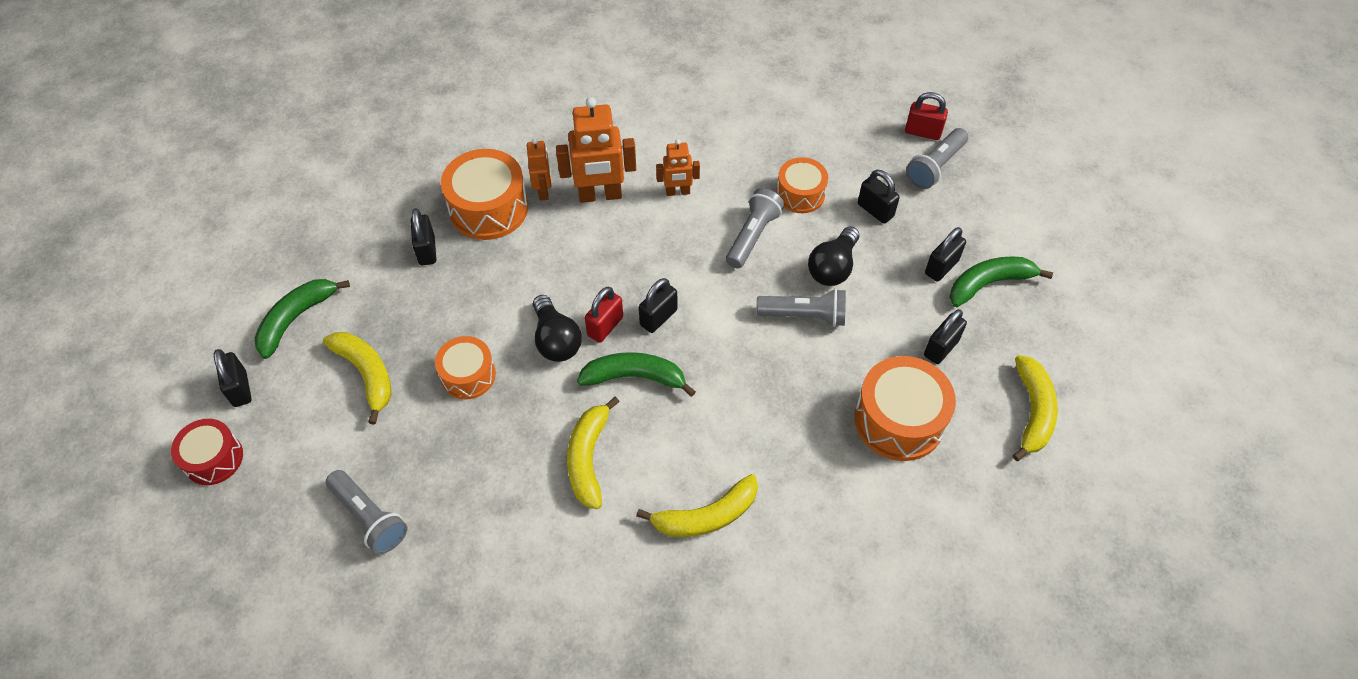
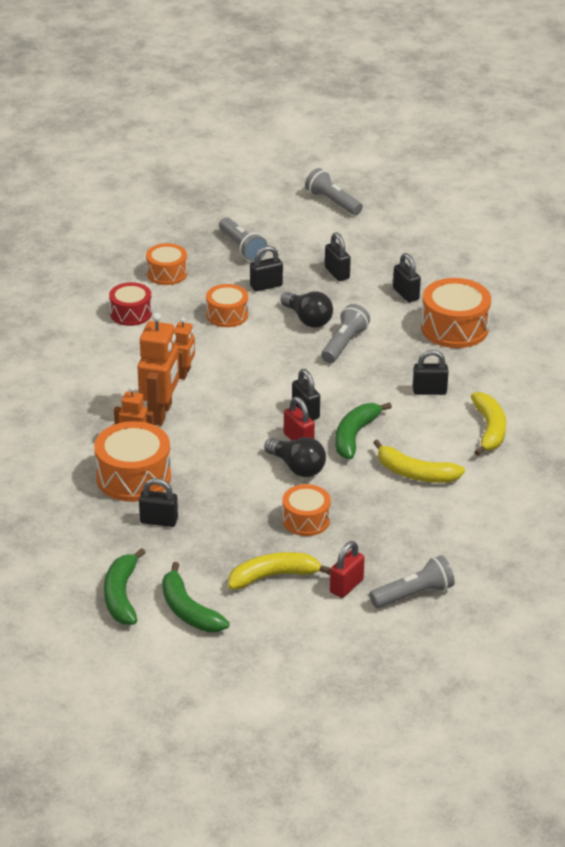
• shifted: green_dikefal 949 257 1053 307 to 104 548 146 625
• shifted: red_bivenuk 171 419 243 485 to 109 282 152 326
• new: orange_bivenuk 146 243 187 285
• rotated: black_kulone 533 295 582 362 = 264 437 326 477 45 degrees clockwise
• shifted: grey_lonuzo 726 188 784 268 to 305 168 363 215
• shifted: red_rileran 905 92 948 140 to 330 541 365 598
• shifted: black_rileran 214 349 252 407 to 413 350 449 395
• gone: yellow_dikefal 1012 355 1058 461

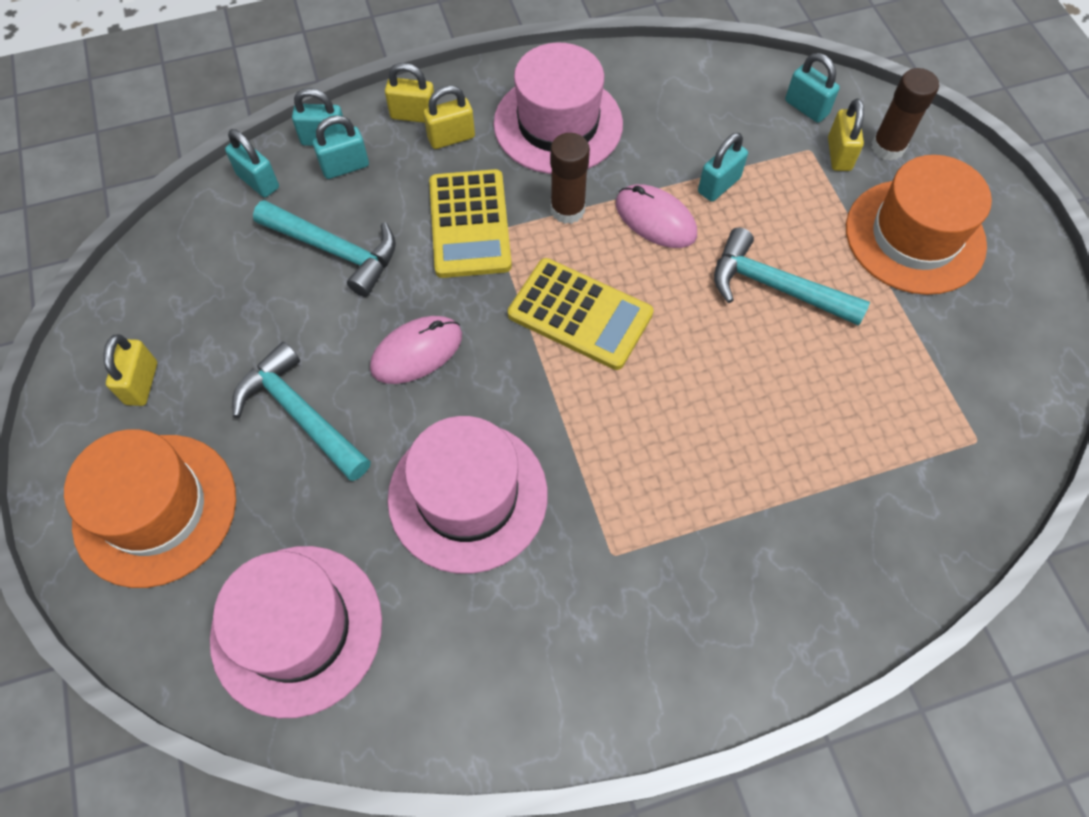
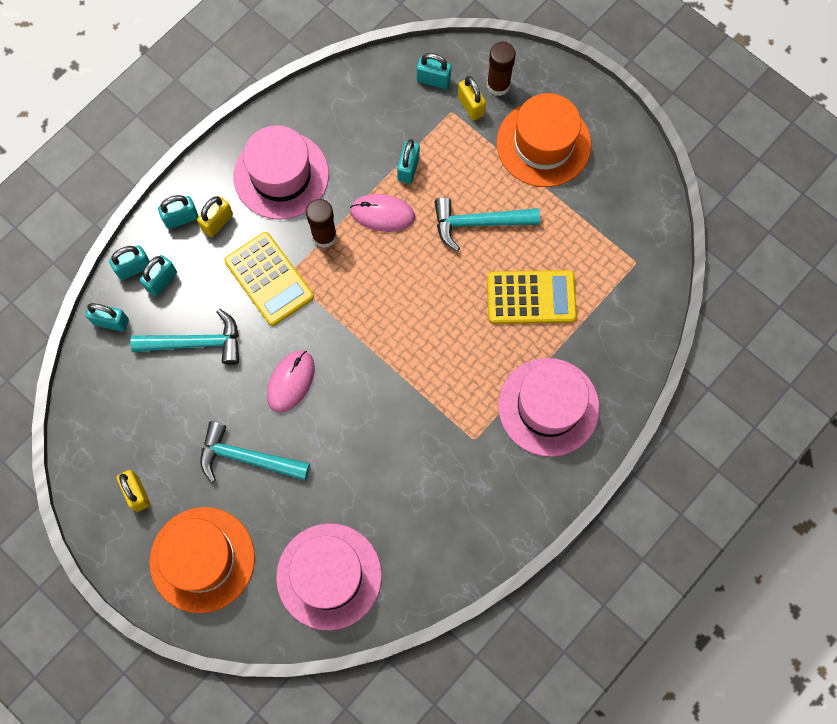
• repainted: yellow_rileran 385 63 434 123 to turquoise_rileran 158 195 198 229
• shifted: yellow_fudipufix 508 258 654 370 to 487 270 577 324
• shifted: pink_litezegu 388 416 548 574 to 498 358 600 457

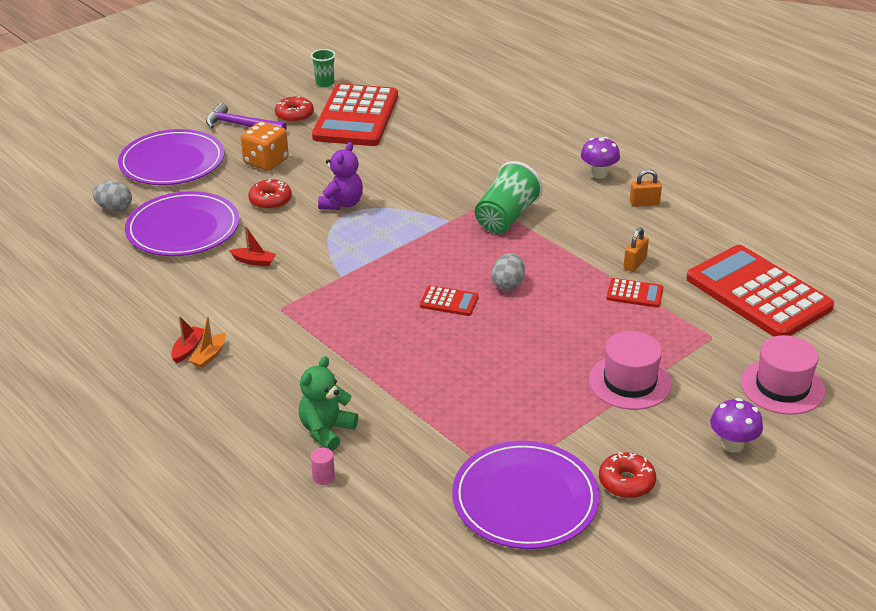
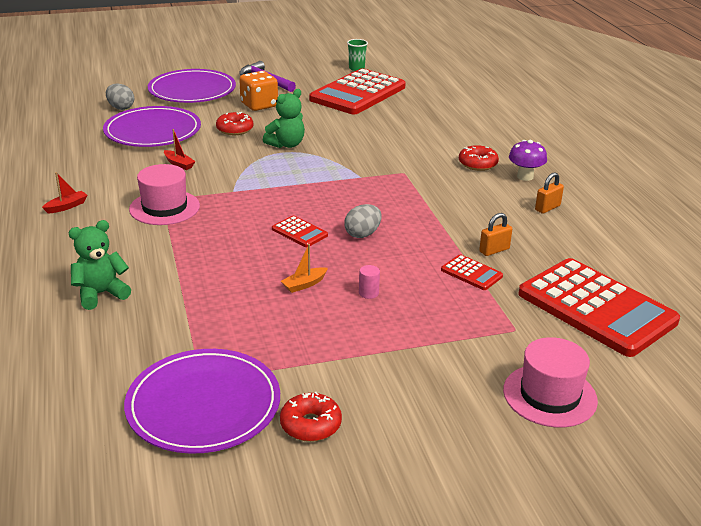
• shifted: pink_litezegu 589 331 672 410 to 129 164 200 225
• repainted: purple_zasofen 318 142 363 210 to green_zasofen 263 89 305 148
• shifted: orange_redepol 188 316 226 368 to 281 244 328 293
• shifted: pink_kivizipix 311 448 335 485 to 359 265 380 299
• shifted: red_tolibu 275 97 314 123 to 459 145 499 171
• rotated: red_fudipufix 686 245 834 337 = 518 258 680 357 150 degrees clockwise
• rotated: orange_rileran 630 169 662 207 = 535 172 564 214 60 degrees counterclockwise
• gone: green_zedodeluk 475 161 543 233
• gone: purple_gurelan 710 398 763 453

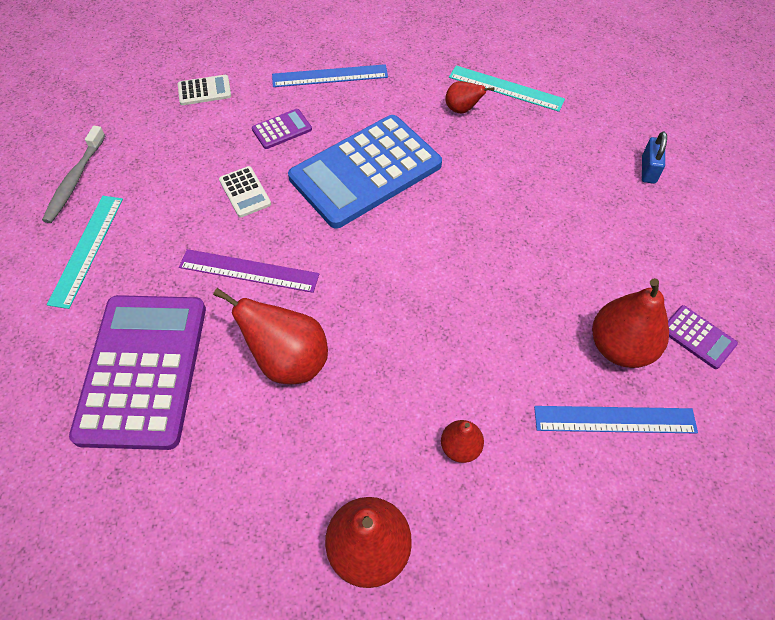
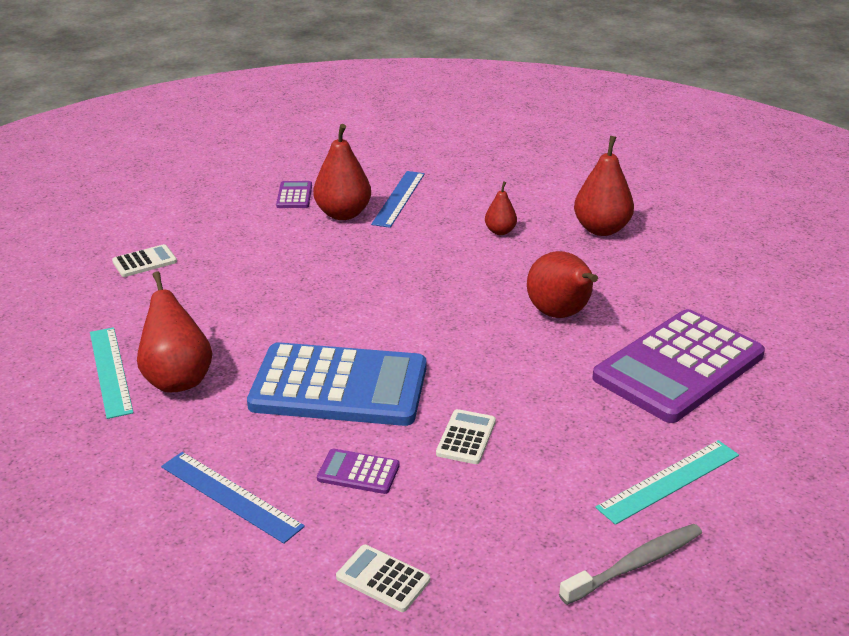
• swapped: blue_rileran 642 131 667 184 to white_fudipufix 112 244 177 277
• scaled: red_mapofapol 445 81 494 114 = 137 271 212 392 x1.83
• rotated: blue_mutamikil 534 406 698 433 = 371 171 425 228 60 degrees clockwise
• gone: purple_mutamikil 179 249 319 293

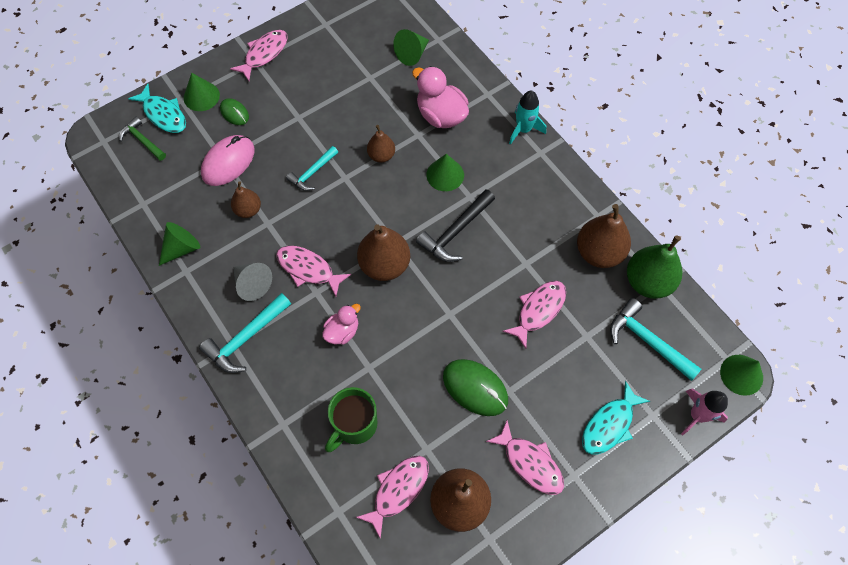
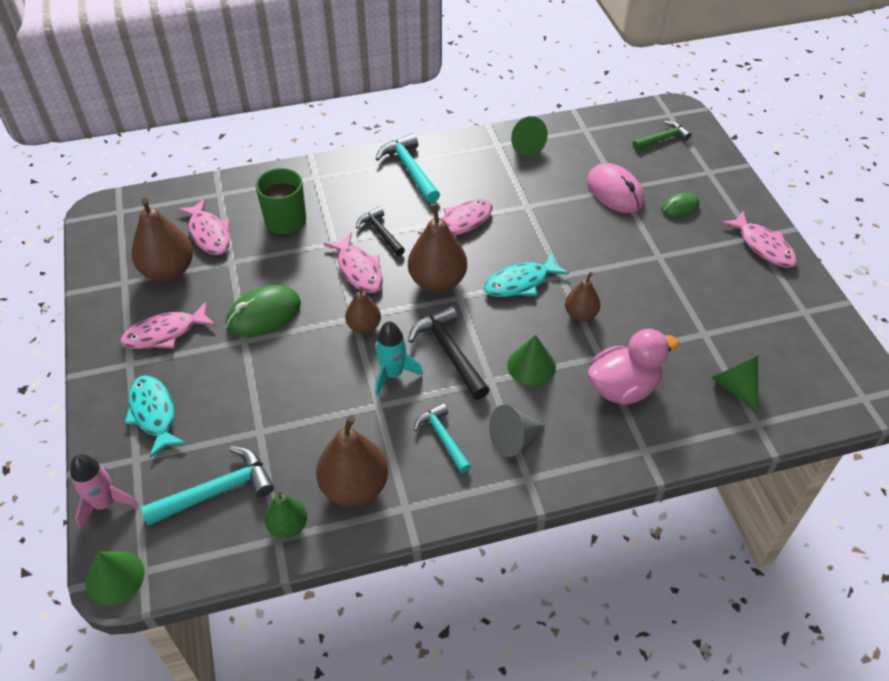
• scaled: green_mapofapol 627 235 682 299 = 264 492 307 538 x0.58
• shifted: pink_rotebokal 502 281 566 349 to 323 233 383 293
• shifted: brown_mapofapol 231 181 261 218 to 345 287 381 333
• swapped: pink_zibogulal 322 304 361 345 to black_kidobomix 356 206 405 256
• shifted: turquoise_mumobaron 509 91 546 145 to 375 321 423 396
• shifted: turquoise_kidobomix 286 146 338 191 to 414 403 471 473
• shifted: turquoise_rotebokal 128 84 186 133 to 484 253 569 297
• shifted: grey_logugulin 233 263 272 301 to 489 405 545 457
• gone: green_logugulin 184 73 220 111

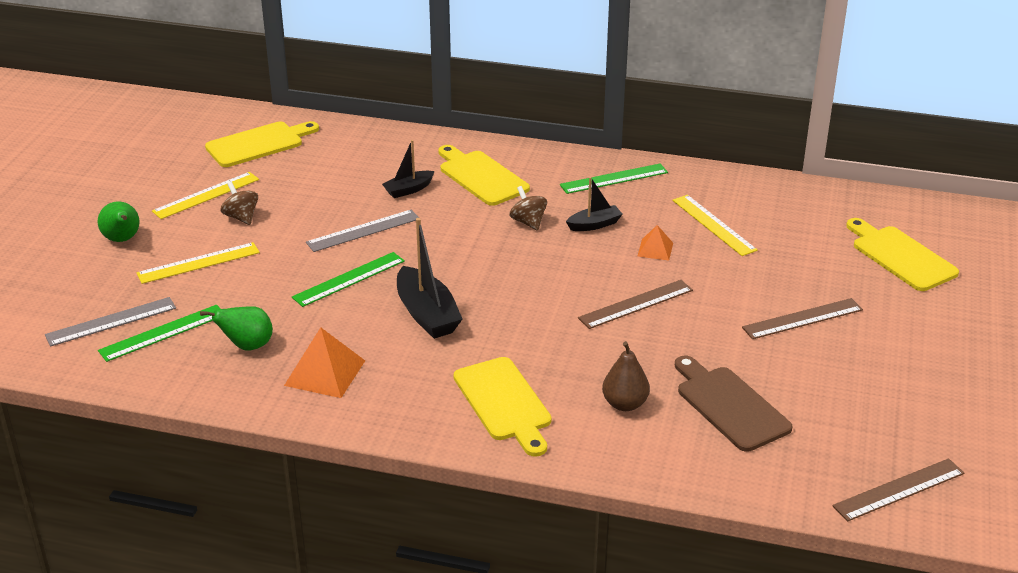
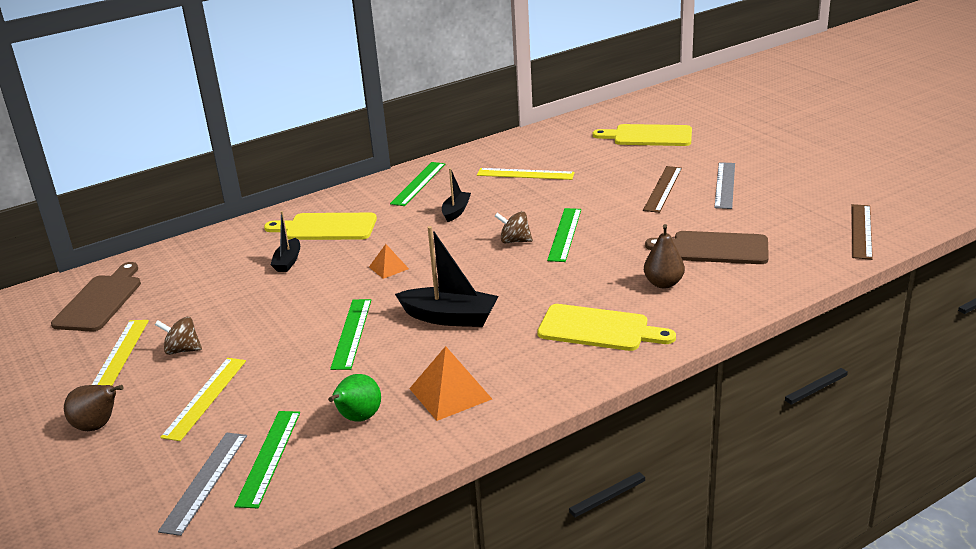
• repainted: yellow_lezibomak 205 121 319 167 to brown_lezibomak 51 262 141 332
• repainted: green_mapofapol 98 201 140 242 to brown_mapofapol 64 385 124 431
• shifted: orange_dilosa 637 225 673 261 to 369 244 409 279
• shifted: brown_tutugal 509 186 547 231 to 495 211 533 243
• repainted: brown_mutamikil 578 280 693 329 to green_mutamikil 547 208 581 262
• shifted: grey_mutamikil 306 210 419 252 to 714 162 735 209

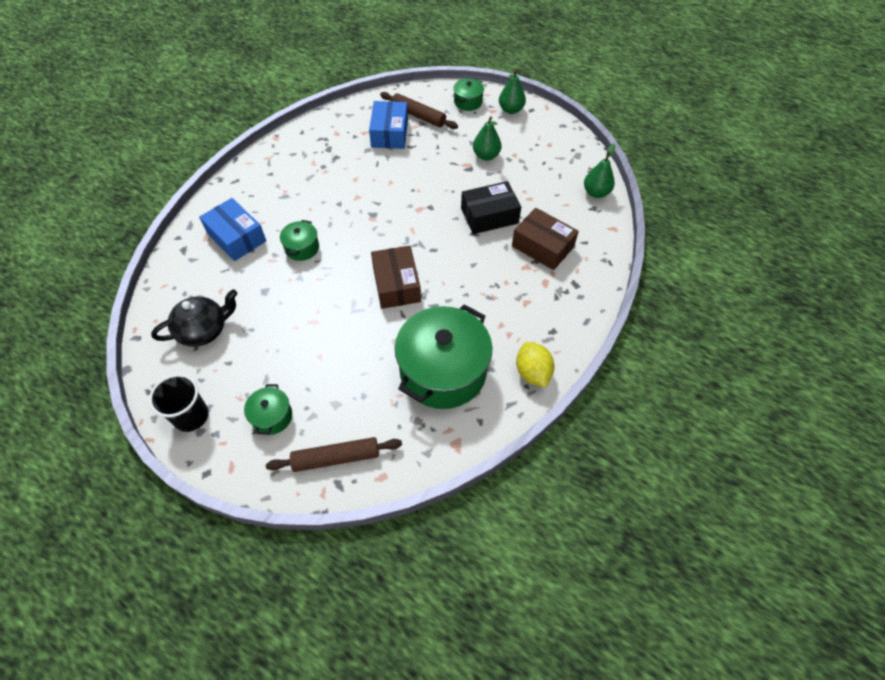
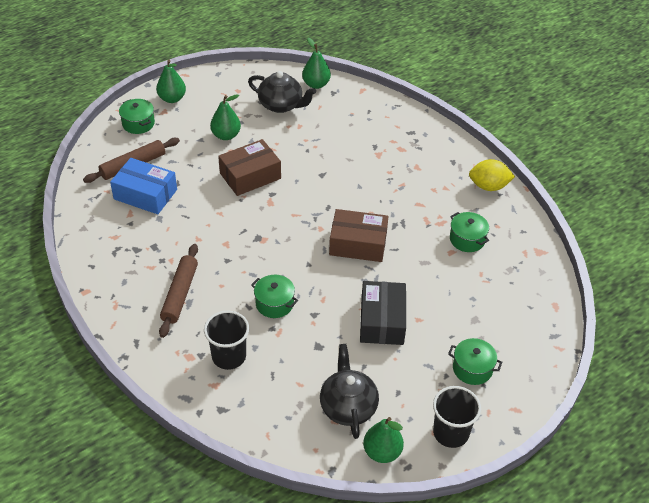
• shifted: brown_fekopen 266 437 402 472 to 159 244 198 338
• swapped: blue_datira 199 198 266 261 to black_zedodeluk 204 311 249 370
• shifted: brown_datira 512 208 579 270 to 218 139 281 196
• new: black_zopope 248 71 316 113
• shifted: black_datira 461 181 521 234 to 360 281 406 345
• new: green_mapofapol 363 417 404 463
• scaled: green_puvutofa 395 304 493 409 = 450 212 489 252 x0.45

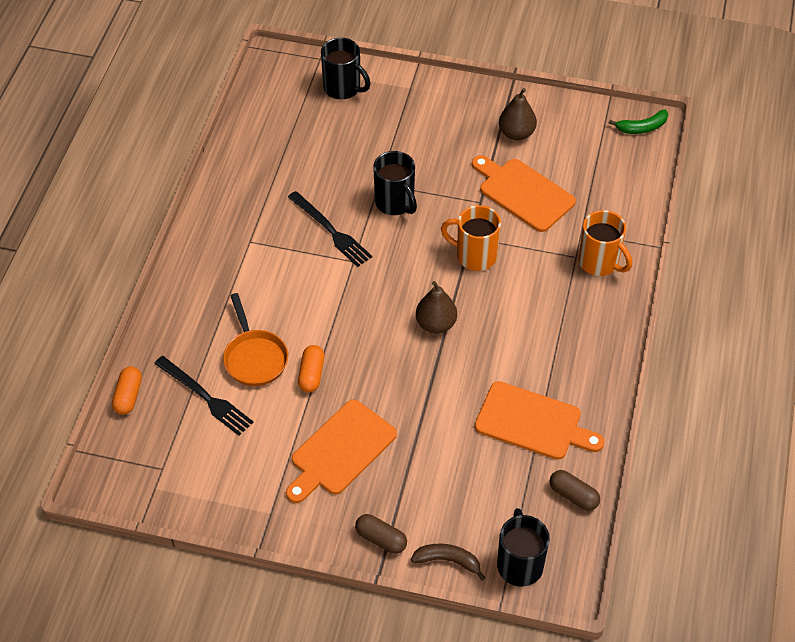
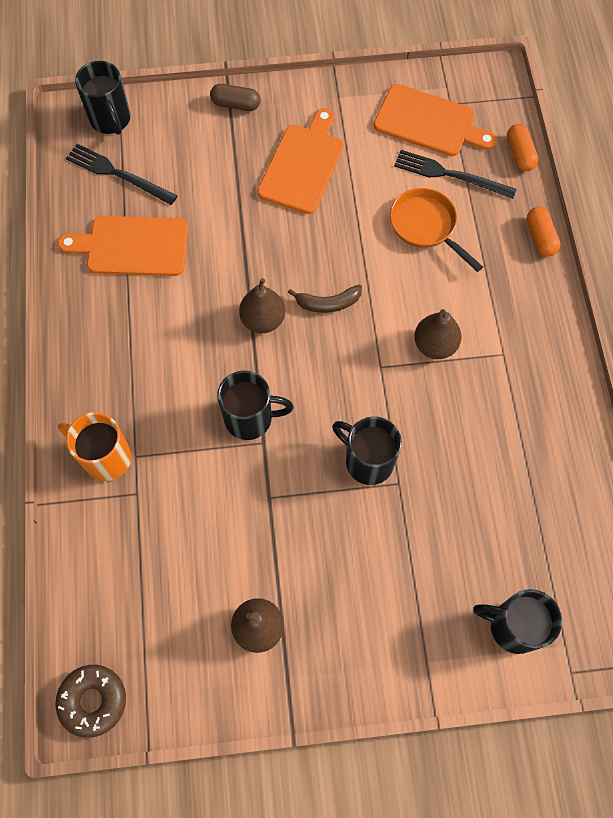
• swapped: green_dikefal 609 109 668 134 to brown_tolibu 55 665 126 738
• shifted: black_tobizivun 288 191 372 267 to 66 144 177 205
• repainted: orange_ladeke 441 205 501 271 to black_ladeke 217 370 294 440
• shifted: brown_dikefal 411 544 486 581 to 288 284 362 313
• shifted: orange_lezibomak 472 155 576 232 to 374 84 497 156
• new: brown_mapofapol 414 309 462 359
• shifted: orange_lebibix 298 345 324 393 to 526 207 561 256
• gone: brown_lebibix 550 470 600 511

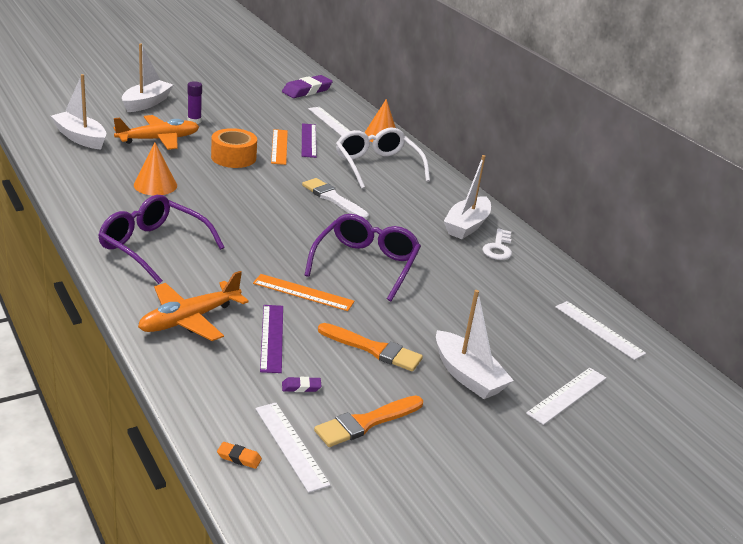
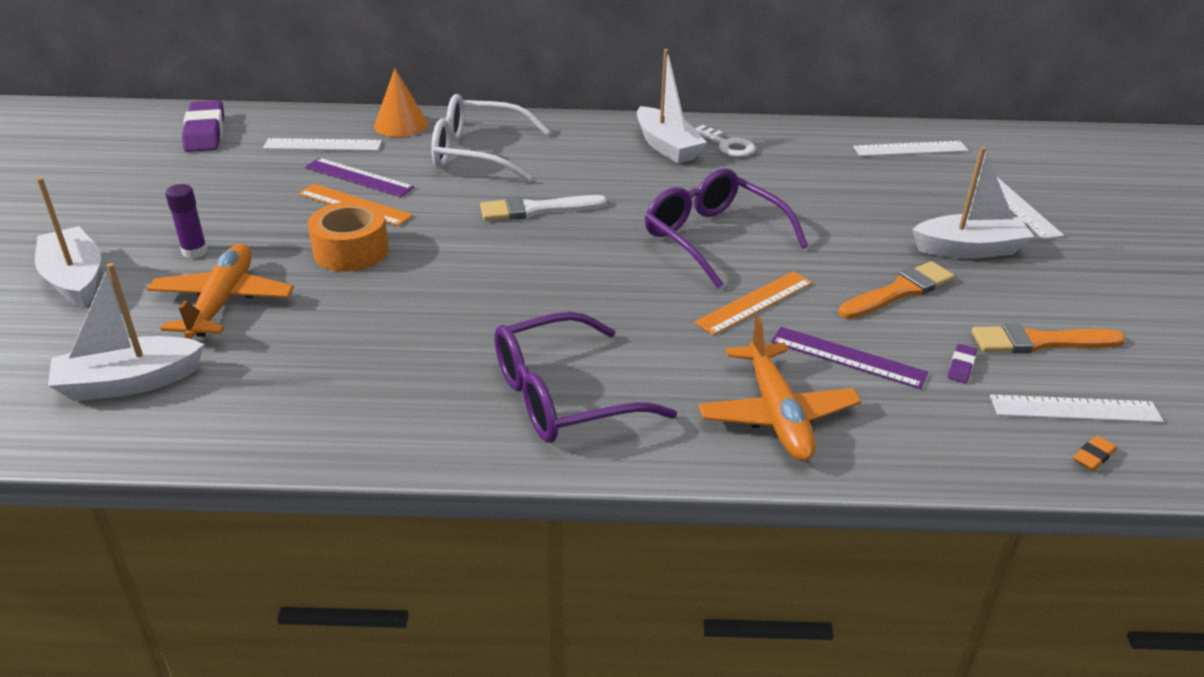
• rotated: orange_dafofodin 314 396 423 447 = 971 324 1126 353 90 degrees clockwise
• gone: orange_logugulin 134 143 177 196

